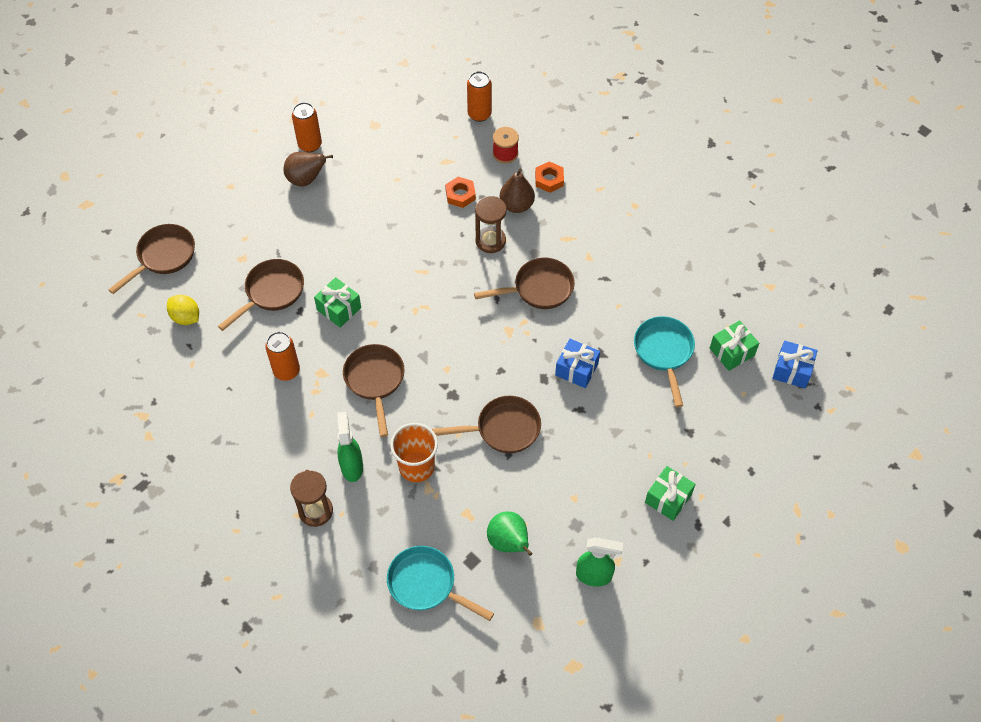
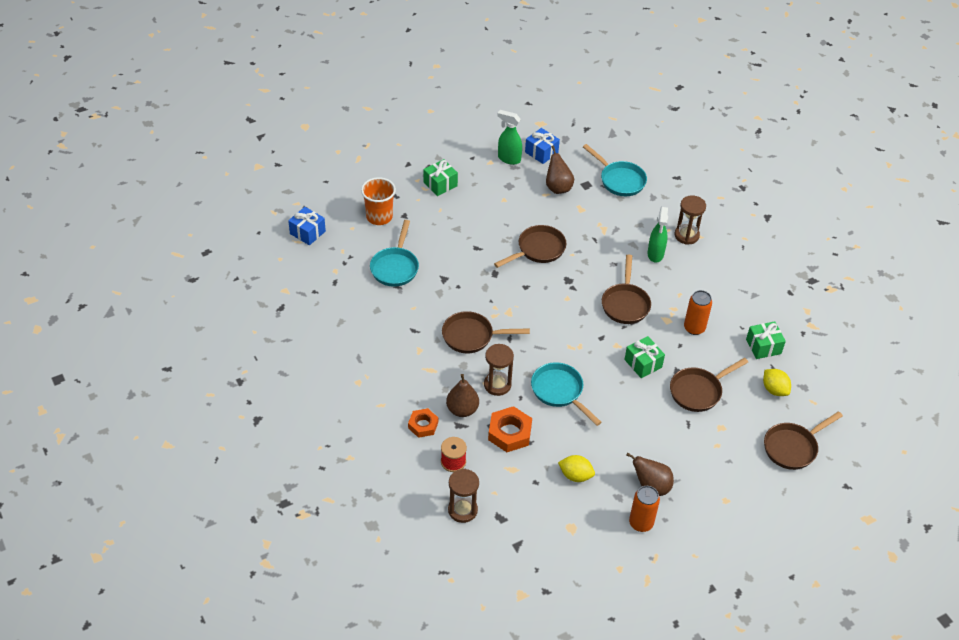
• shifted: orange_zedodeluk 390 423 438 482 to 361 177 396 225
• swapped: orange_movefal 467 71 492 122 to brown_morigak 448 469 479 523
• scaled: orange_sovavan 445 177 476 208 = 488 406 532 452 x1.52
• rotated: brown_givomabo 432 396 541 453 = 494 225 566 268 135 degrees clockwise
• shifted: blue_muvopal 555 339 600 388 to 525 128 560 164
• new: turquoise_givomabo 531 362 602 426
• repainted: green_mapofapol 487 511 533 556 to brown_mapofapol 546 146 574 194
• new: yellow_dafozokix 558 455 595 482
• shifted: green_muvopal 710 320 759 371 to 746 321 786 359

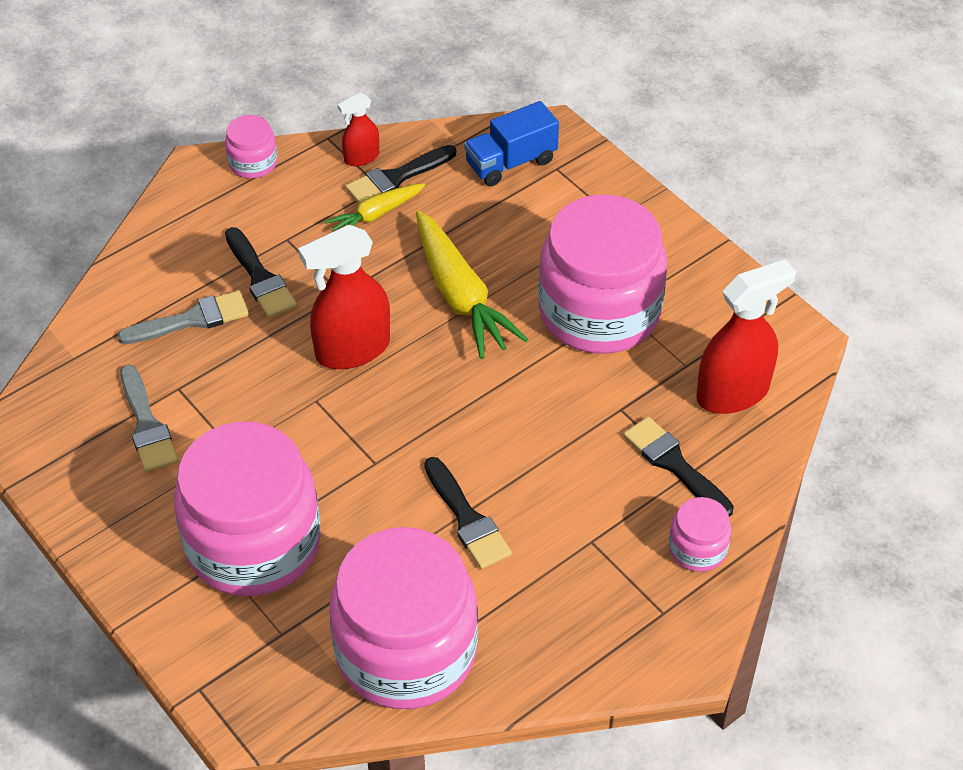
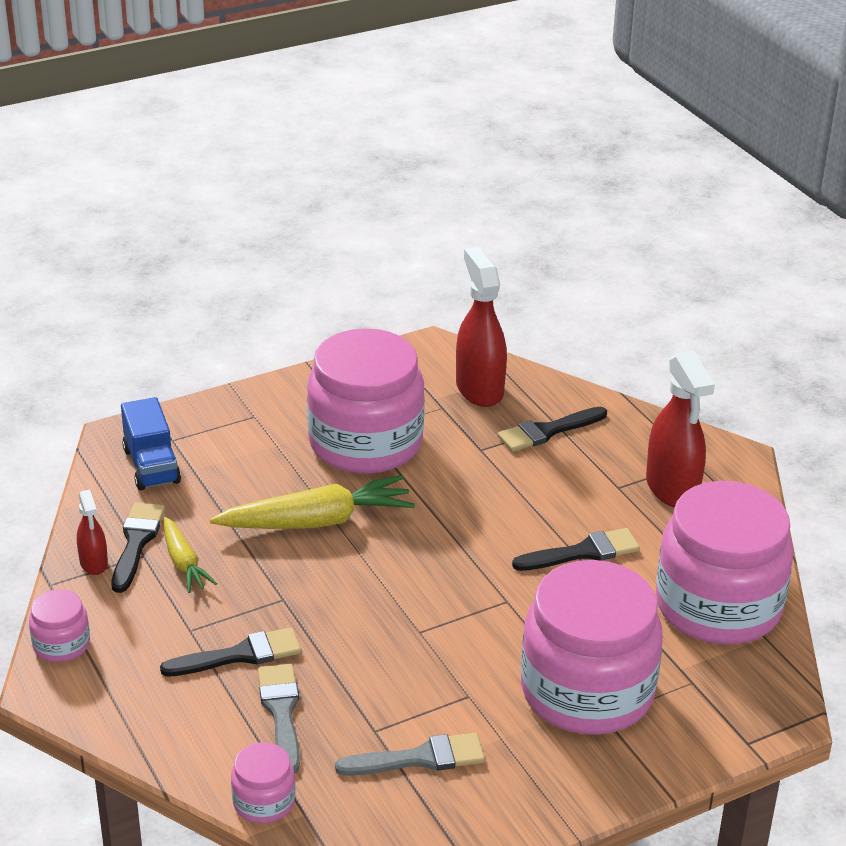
• rotated: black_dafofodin 345 145 456 203 = 112 502 165 593 150 degrees counterclockwise
• shifted: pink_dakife 669 497 731 572 to 231 742 296 824
• shifted: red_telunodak 298 225 390 369 to 646 351 715 508

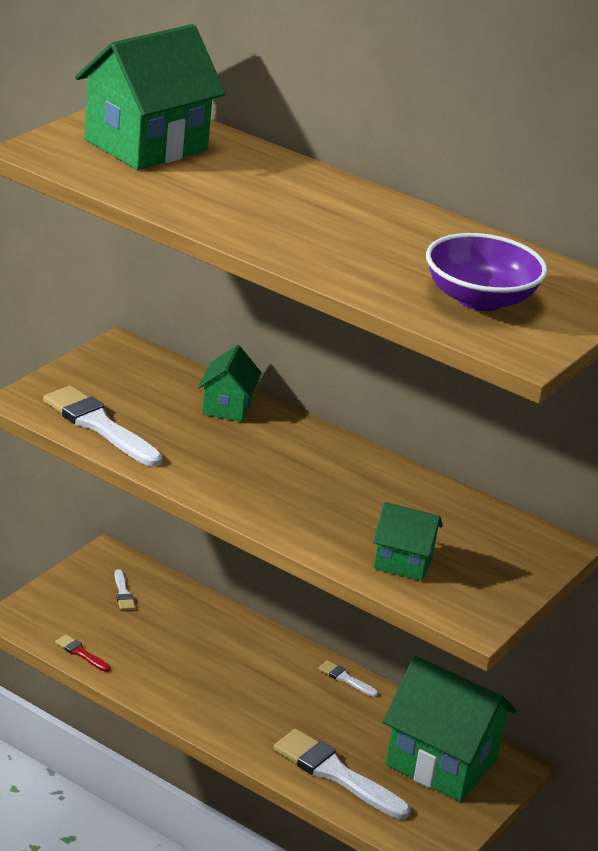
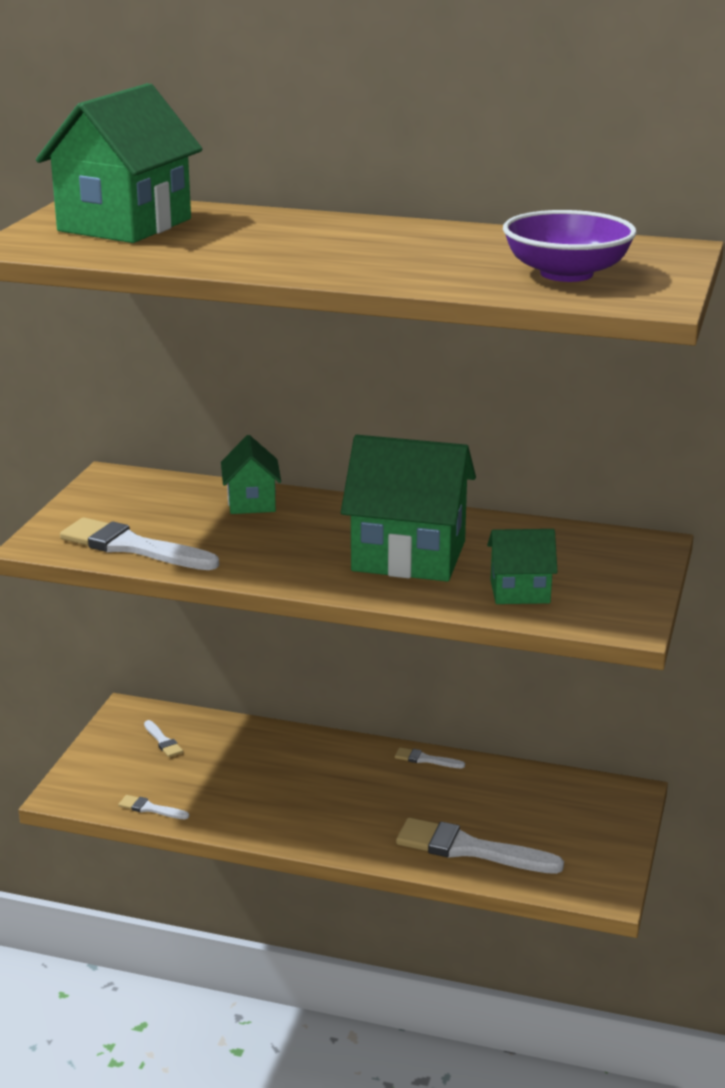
• repainted: red_dafofodin 55 635 110 672 to white_dafofodin 118 795 189 819
• shifted: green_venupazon 382 656 517 802 to 341 435 476 581

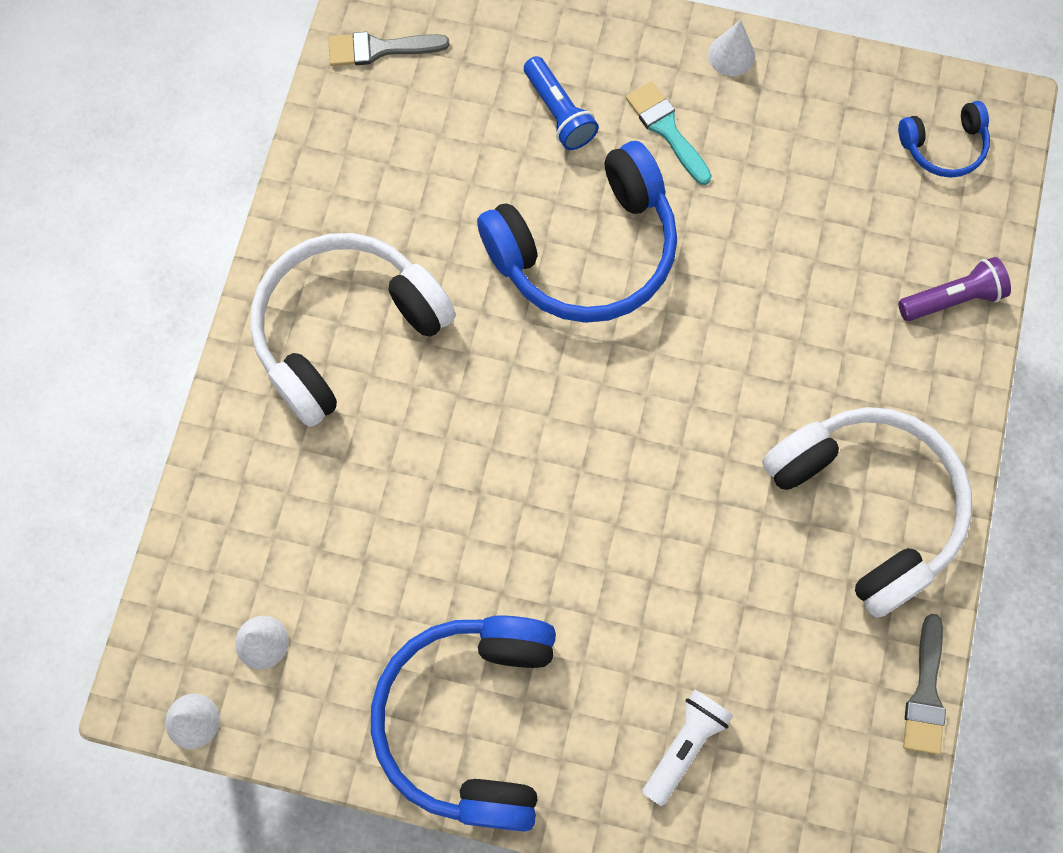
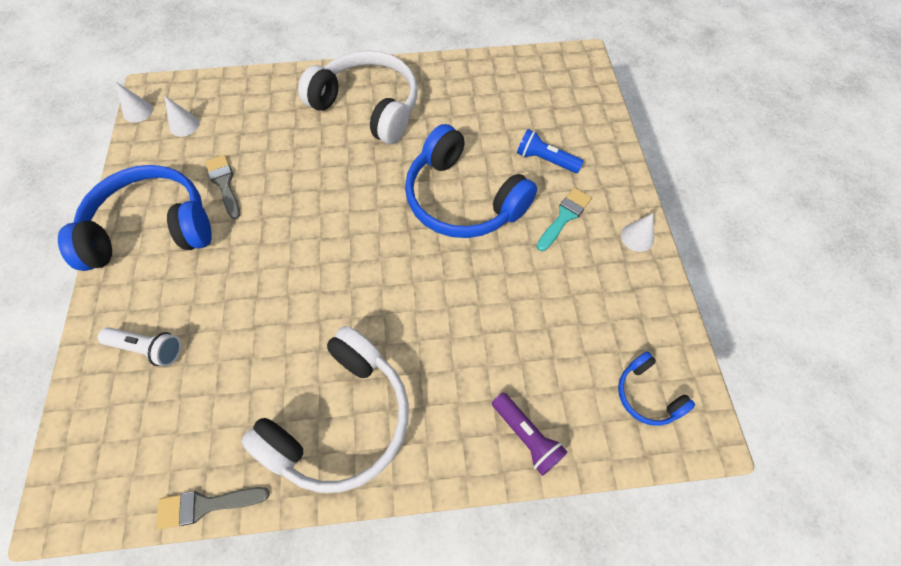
• shifted: grey_dafofodin 328 32 450 66 to 205 155 240 219
• rotated: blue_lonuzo 524 56 599 150 = 517 129 584 173 75 degrees clockwise

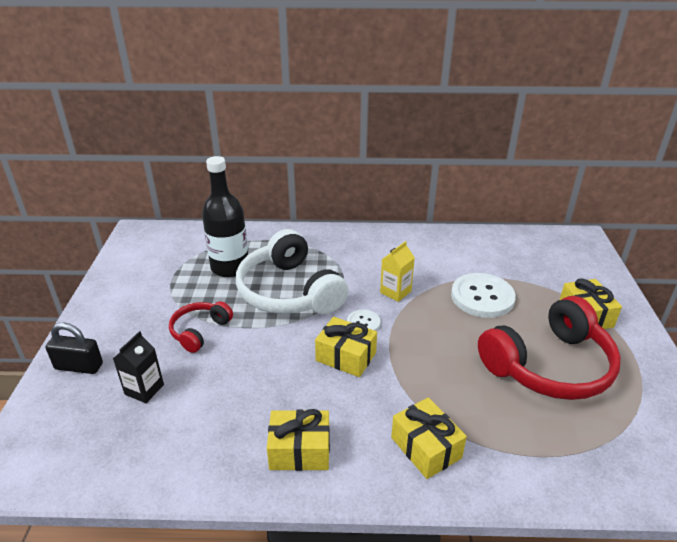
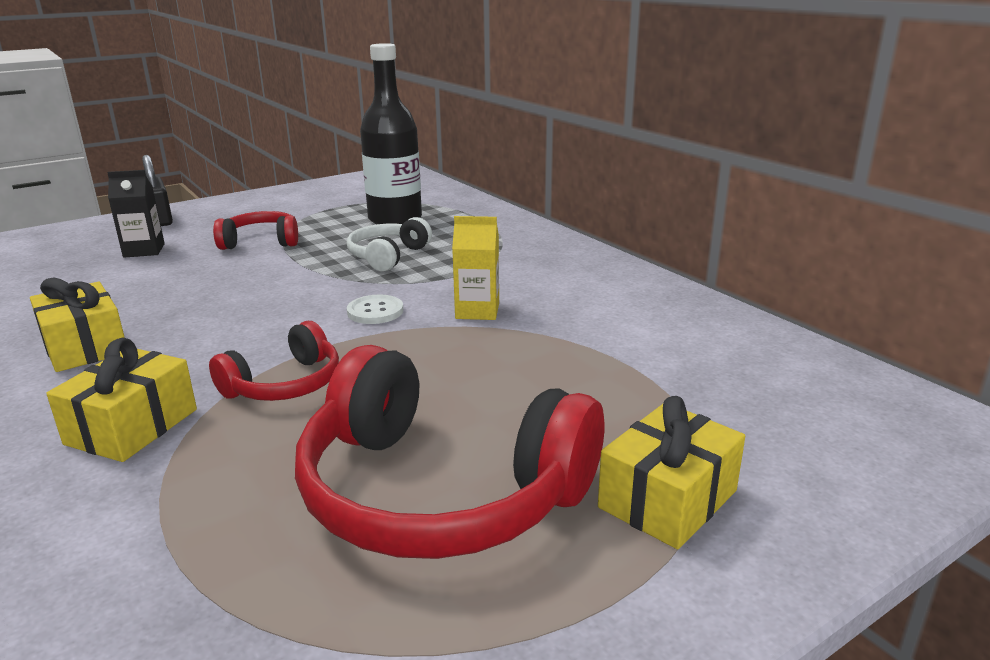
• new: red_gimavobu 209 321 339 401
• scaled: white_gimavobu 236 229 348 314 = 347 217 432 271 x0.51
• gone: yellow_muvopal 315 317 377 377
• gone: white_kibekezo 451 273 516 318

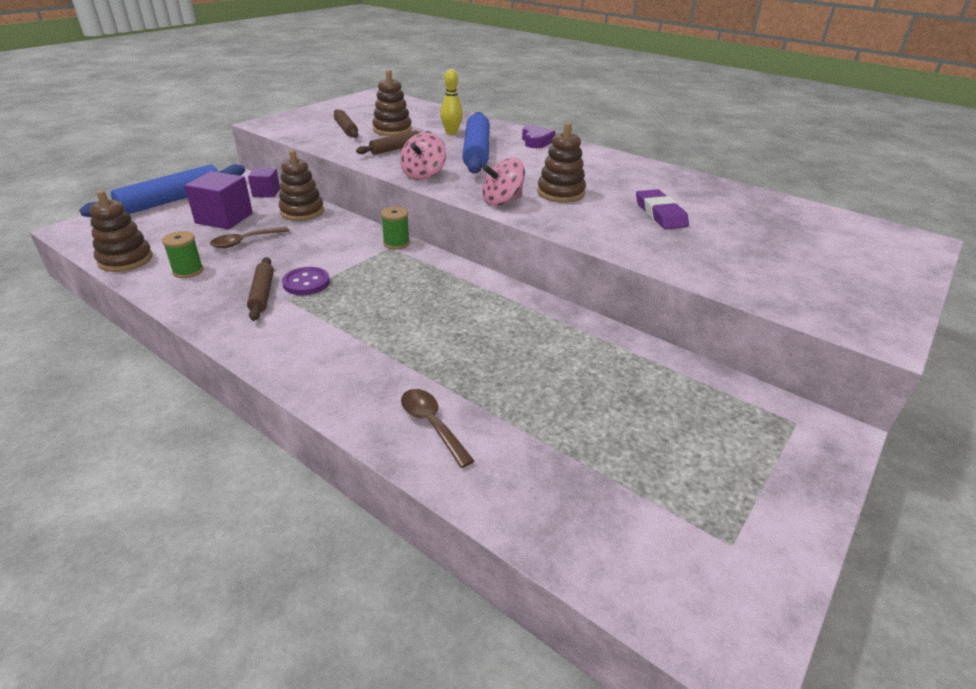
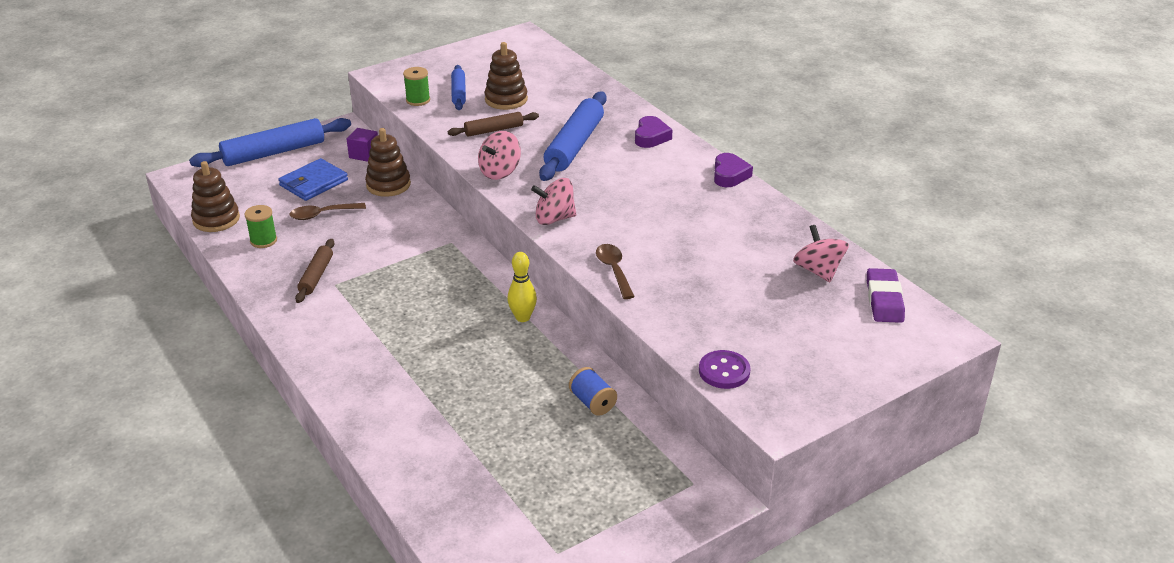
• swapped: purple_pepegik 184 171 253 230 to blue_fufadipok 278 158 348 201
• shifted: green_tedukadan 381 207 410 250 to 403 67 430 106
• repainted: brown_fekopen 334 109 358 138 to blue_fekopen 451 65 466 110
• shifted: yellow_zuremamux 440 69 463 135 to 507 252 537 322
• new: blue_tedukadan 569 367 617 416
• shifted: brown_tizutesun 401 389 474 468 to 596 244 635 299
• shifted: purple_kibekezo 282 267 330 295 to 699 350 751 389
• new: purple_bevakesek 714 153 753 187
• new: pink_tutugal 793 225 849 282
• shifted: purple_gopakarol 636 189 689 229 to 867 268 905 323
• gone: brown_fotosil 537 122 586 203

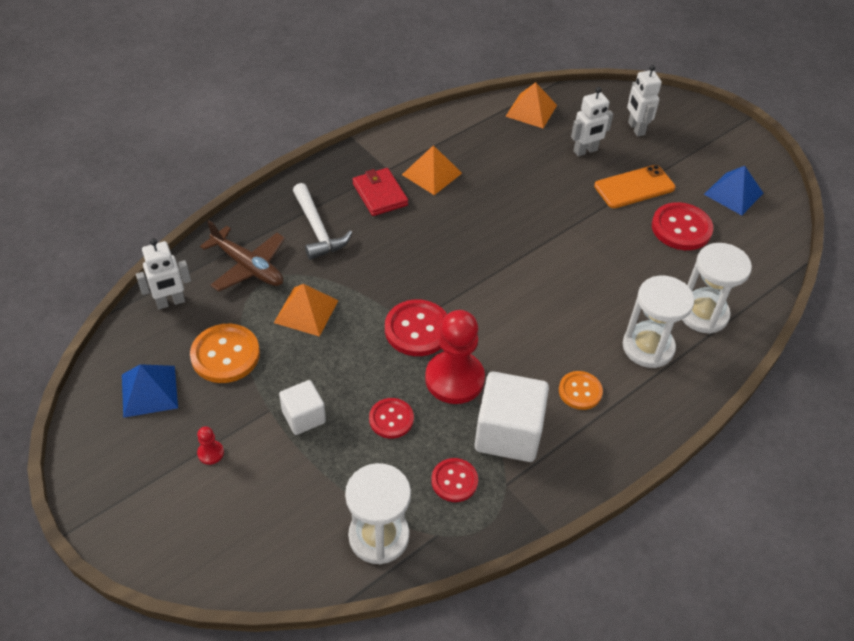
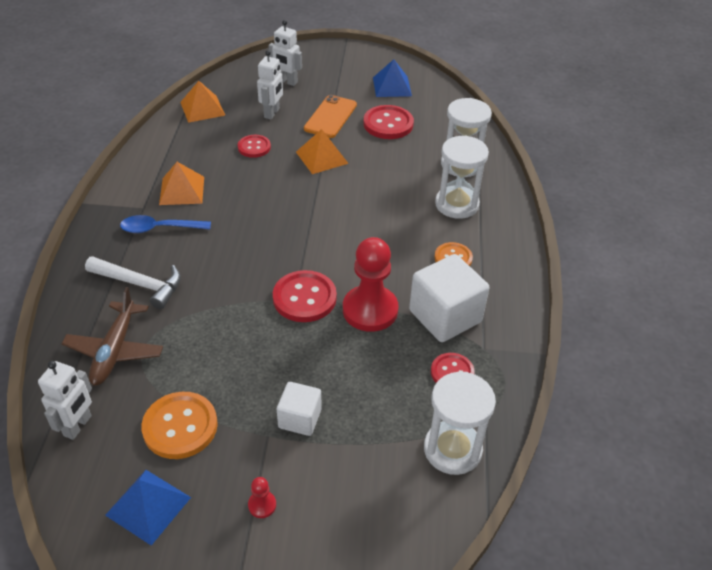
• rotated: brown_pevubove 200 220 285 292 = 62 287 163 386 105 degrees clockwise
• swapped: red_fufadipok 353 168 408 216 to blue_tizutesun 120 215 211 233
• shifted: red_kibekezo 369 398 414 439 to 238 135 271 158
• shifted: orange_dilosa 274 284 339 337 to 296 129 349 174

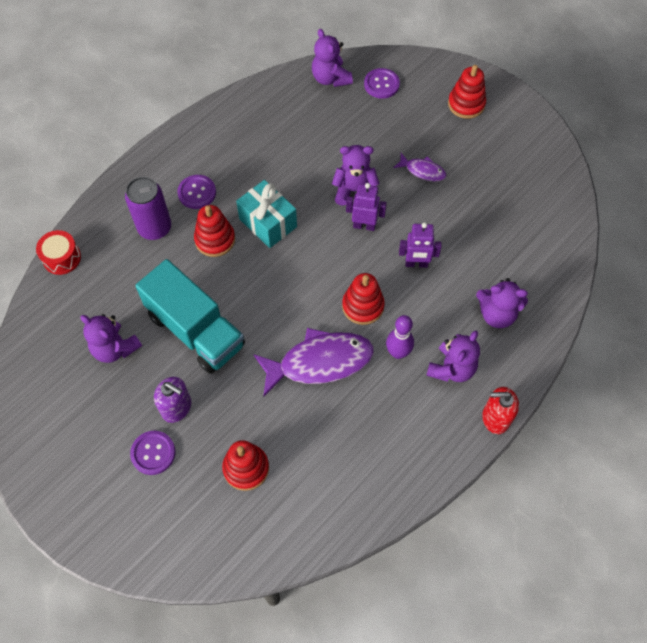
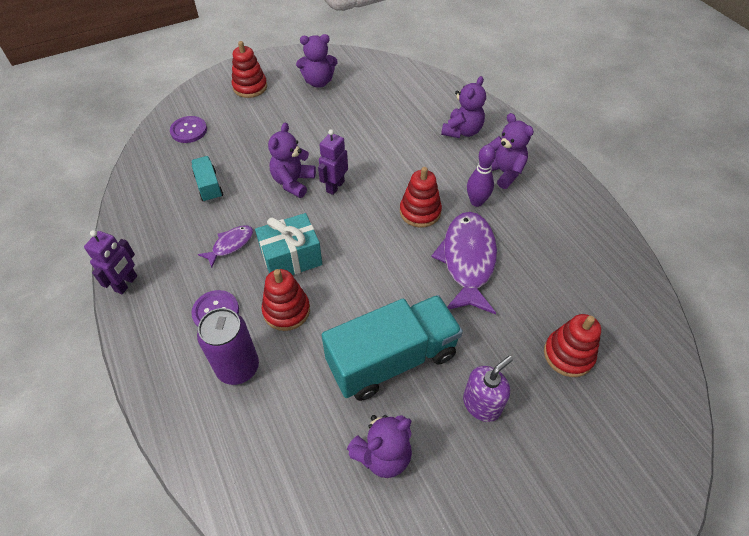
• shifted: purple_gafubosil 399 222 442 268 to 84 230 137 294
• new: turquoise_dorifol 191 156 223 202
• shifted: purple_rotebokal 393 153 446 182 to 198 225 253 268
• shifted: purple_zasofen 312 29 353 87 to 296 34 338 88
• gone: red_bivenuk 36 230 81 275
• gone: purple_kibekezo 130 431 175 475
• gone: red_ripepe 482 387 519 434

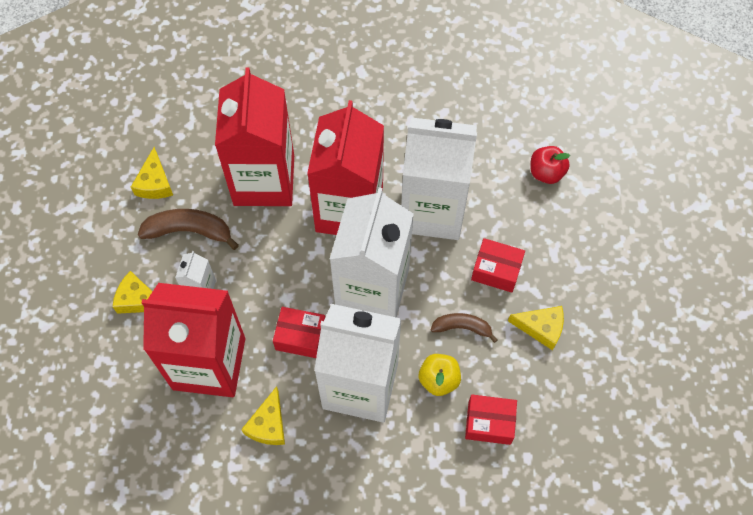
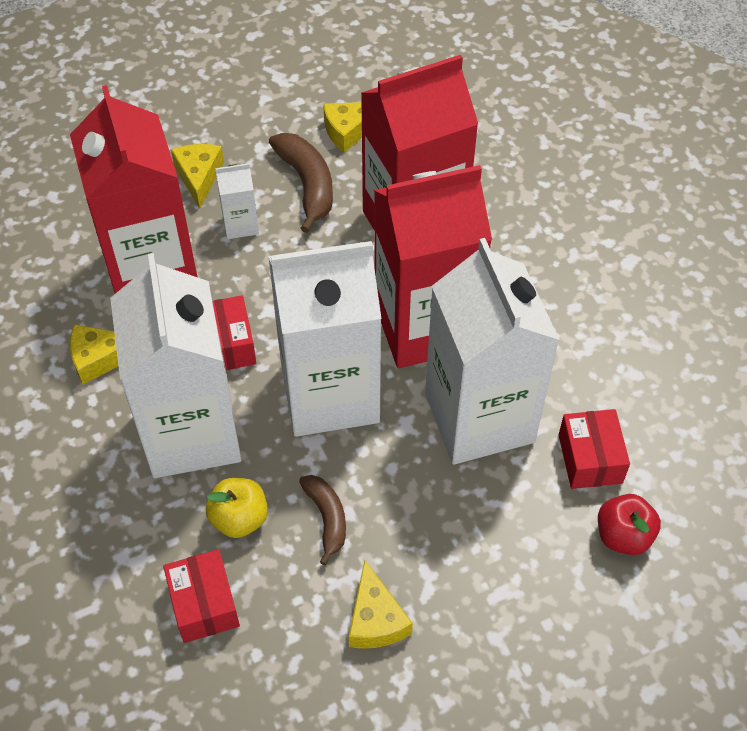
• shifted: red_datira 471 238 525 293 to 559 409 630 489

